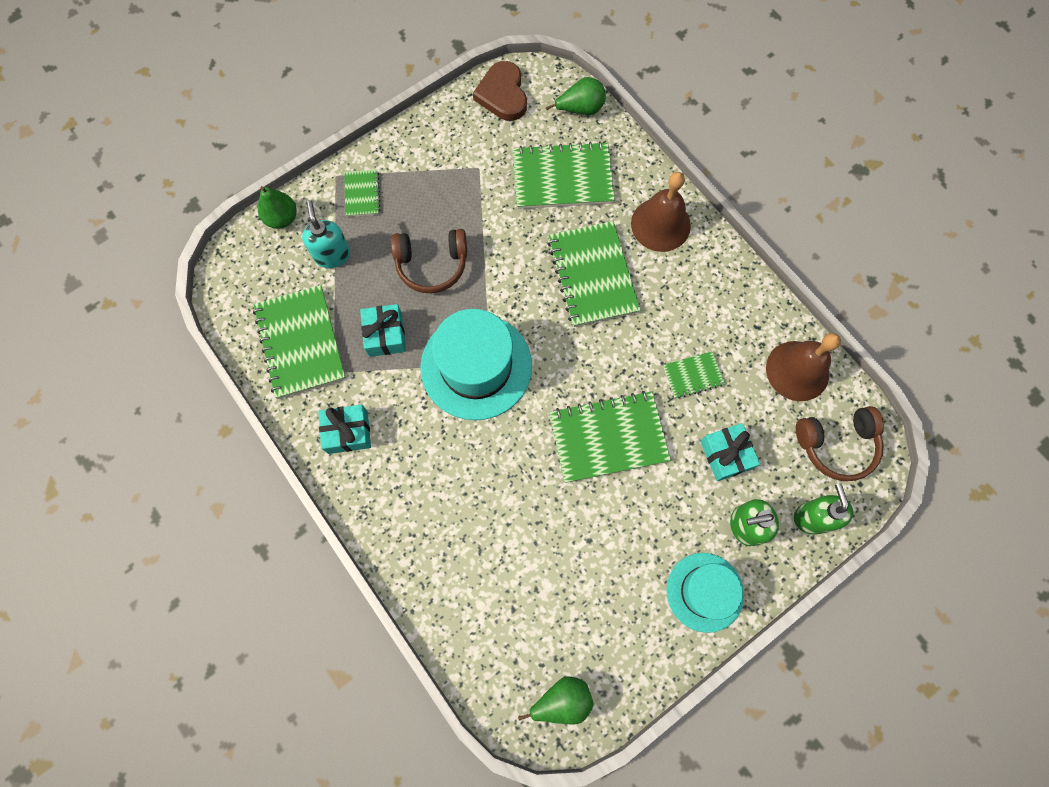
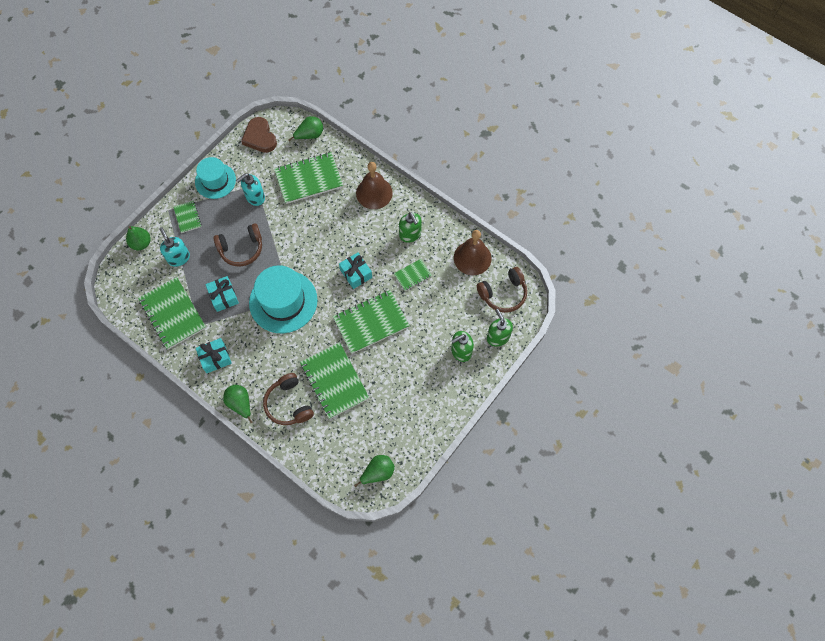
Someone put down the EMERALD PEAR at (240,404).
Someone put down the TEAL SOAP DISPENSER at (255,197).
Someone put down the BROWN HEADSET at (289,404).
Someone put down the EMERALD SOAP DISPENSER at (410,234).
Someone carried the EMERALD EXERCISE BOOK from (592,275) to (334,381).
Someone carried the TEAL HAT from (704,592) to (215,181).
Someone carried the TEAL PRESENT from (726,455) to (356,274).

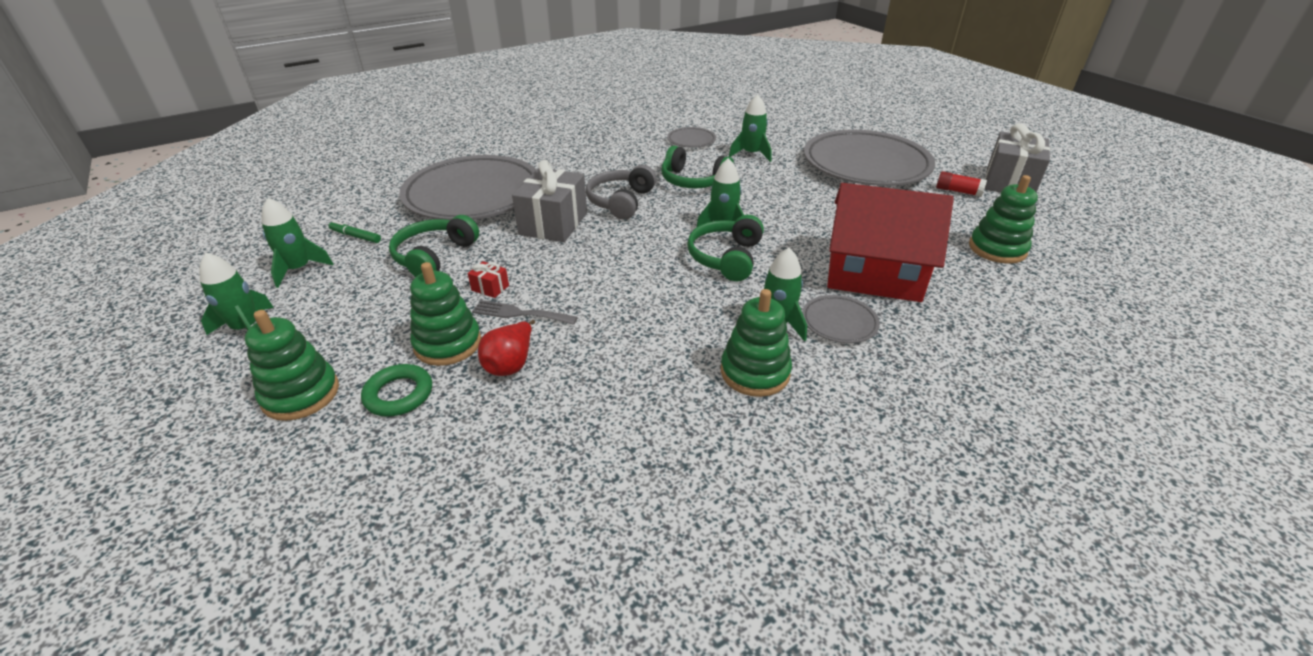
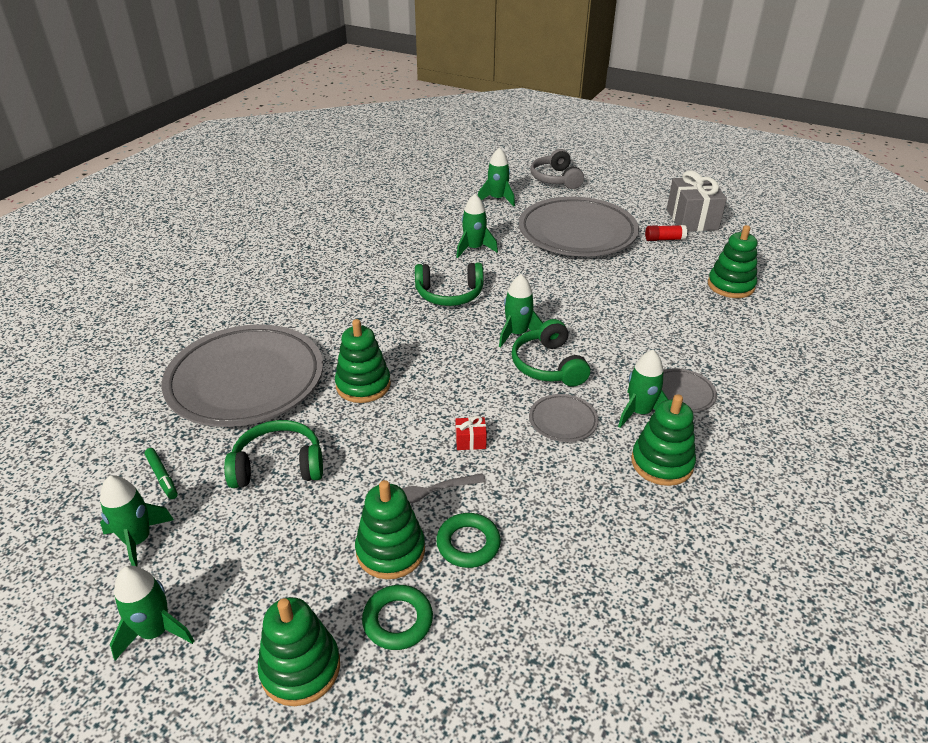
Someone took away the RED TOY HOUSE at (874,273).
Someone put down the EMERALD ROCKET at (497,199).
Someone carried the RED PRESENT from (490,288) to (470,441).
Someone carried the ASH-GREY HEADSET from (621,201) to (556,179).
Someone carried the ASH-GREY DINNER PLATE from (691,140) to (563,421).
Someone swapped the RED PEAR at (511,364) for the EMERALD RING at (468,544).
Someone swapped the ASH-GREY PRESENT at (553,223) for the EMERALD STACKING RINGS at (363,385).
Someone rotated the EMERALD FELT PEN at (355,236) by 120 degrees counterclockwise.
Someone rotated the EMERALD HEADSET at (434,256) by 90 degrees clockwise.

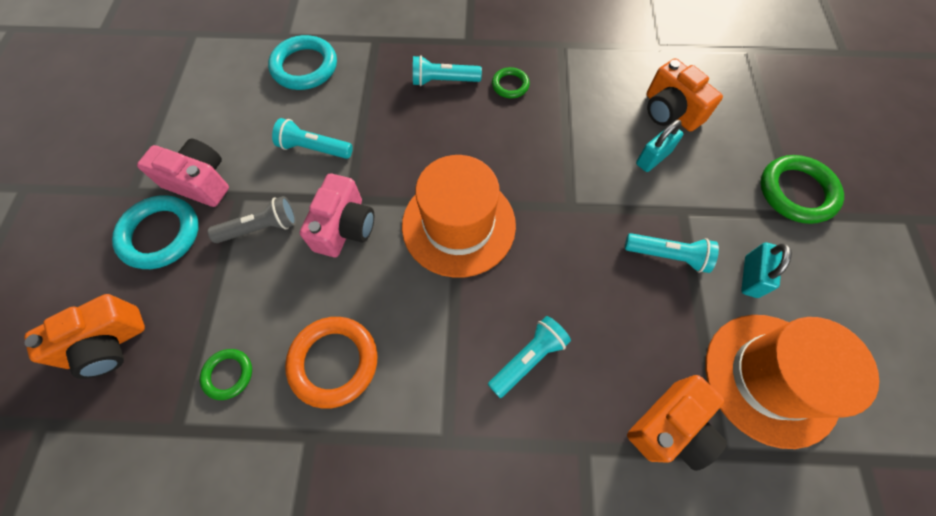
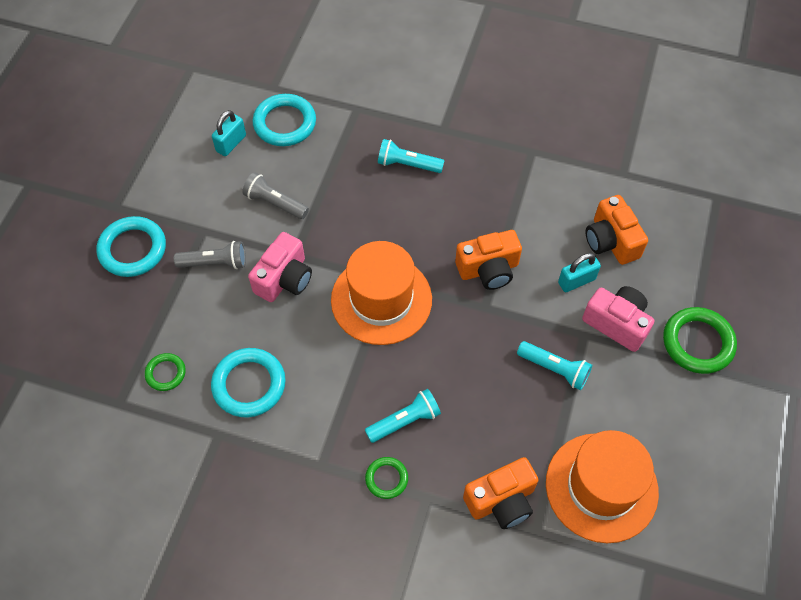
Someone carried the ORANGE PHOTO CAMERA from (107,344) to (488,269).
Someone carried the ROSY PHOTO CAMERA from (200,182) to (617,323).
Someone carried the EMERALD RING from (510,85) to (386,479).
Someone carried the TEAL PADLOCK from (751,277) to (231,143).
Someone repainted the TEAL TORCH at (314,148), which became the ASH-GREY TORCH at (275,203).
Someone repainted the ORANGE RING at (334,362), which became the TEAL RING at (249,385).

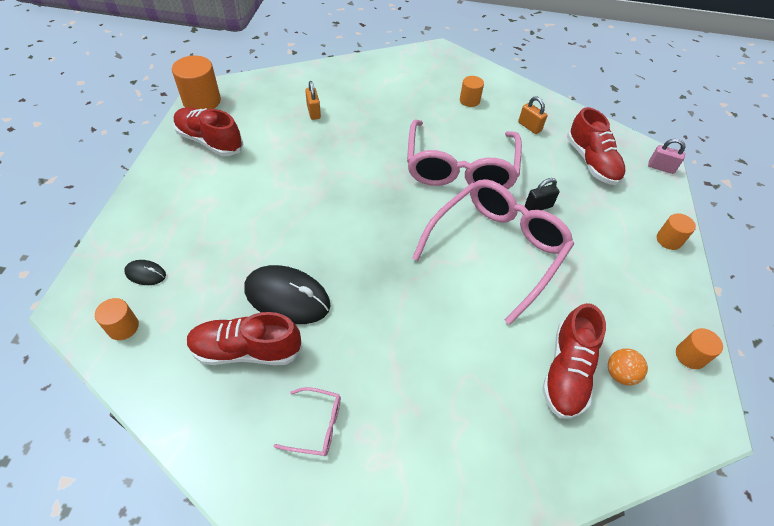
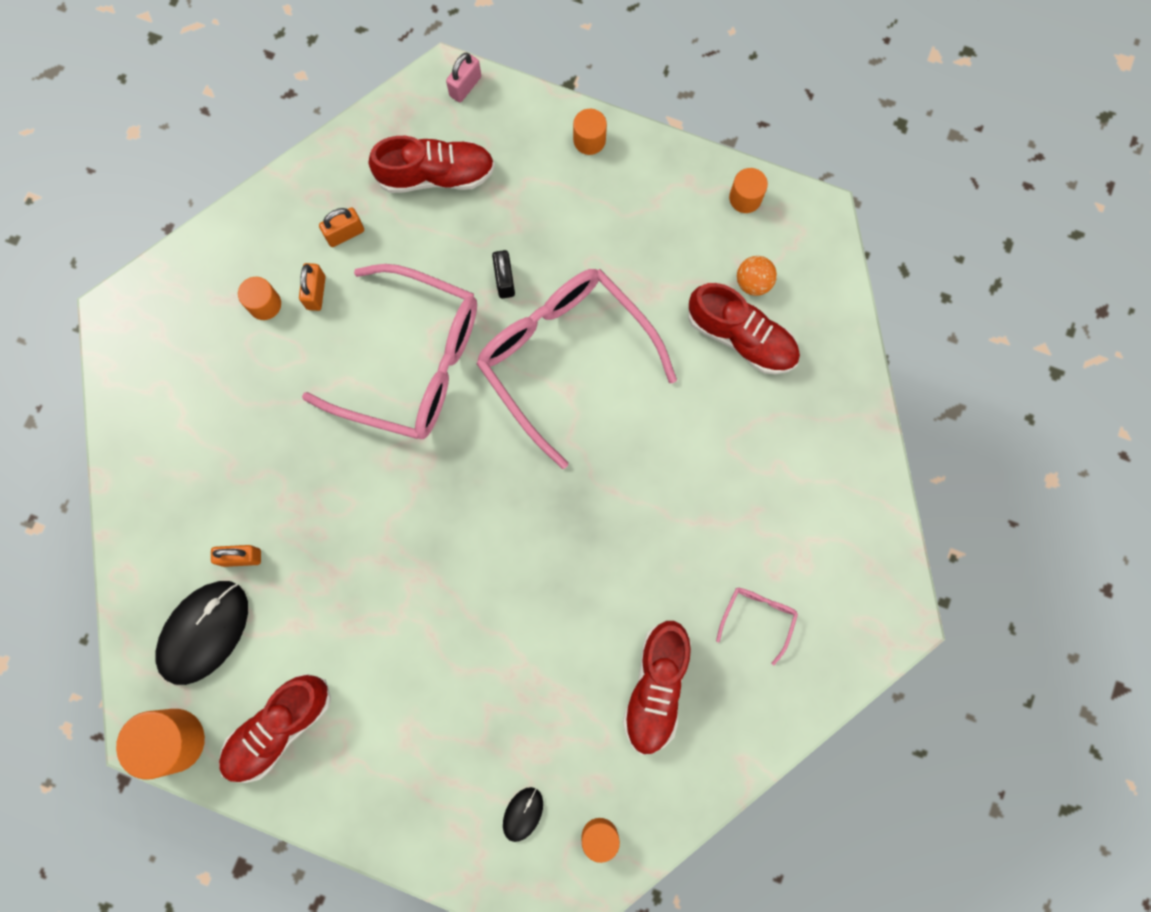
Someone put down the ORANGE PADLOCK at (316,292).
Someone carried the EBONY PC MOUSE from (287,297) to (204,632).

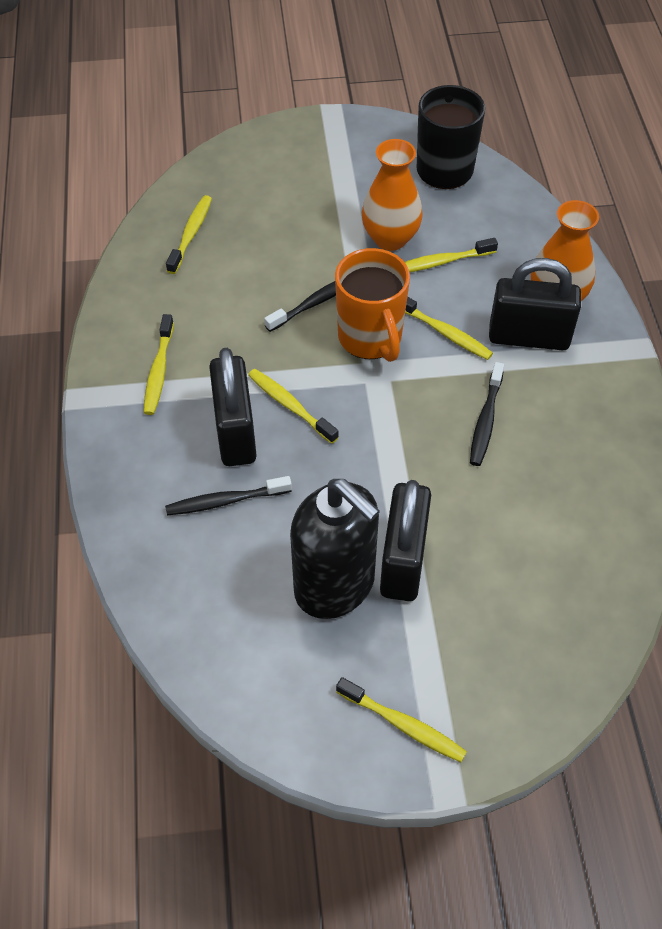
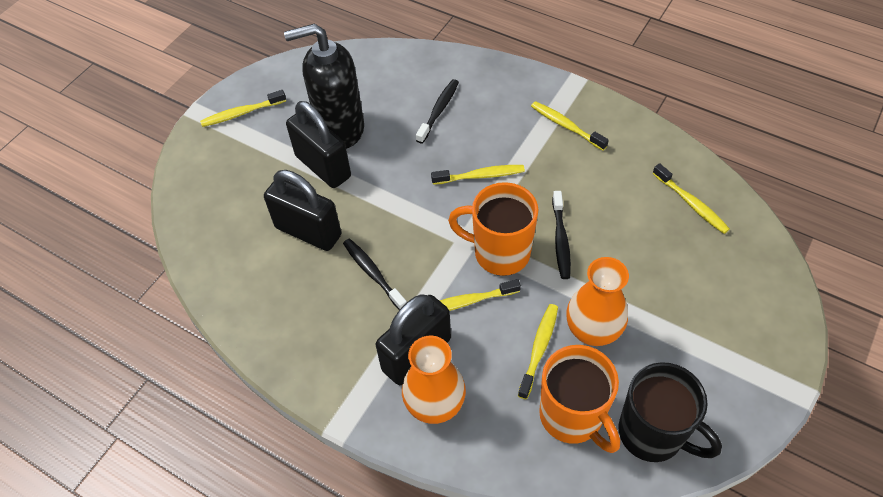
Someone put down the ORANGE MUG at (572,417).
Someone carried the EBONY PADLOCK from (235,432) to (308,231).

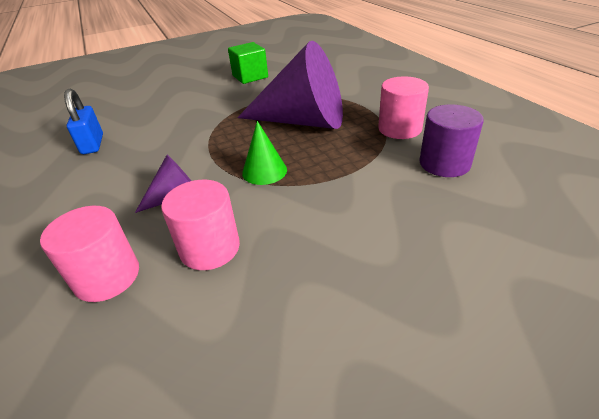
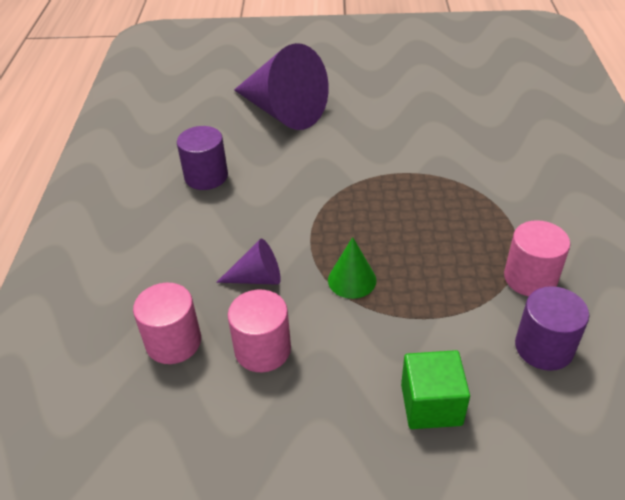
Someone carried the EMERALD CUBE from (250,76) to (431,404).
Someone carried the PURPLE SOLID CONE from (302,121) to (283,111).
Someone swapped the ROYAL BLUE PADLOCK at (92,144) for the PURPLE CYLINDER at (206,176).

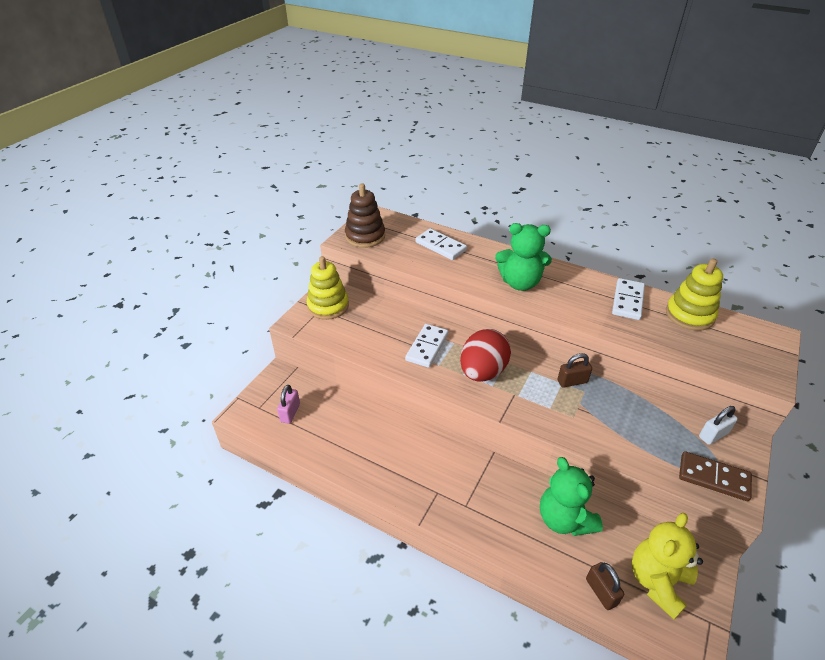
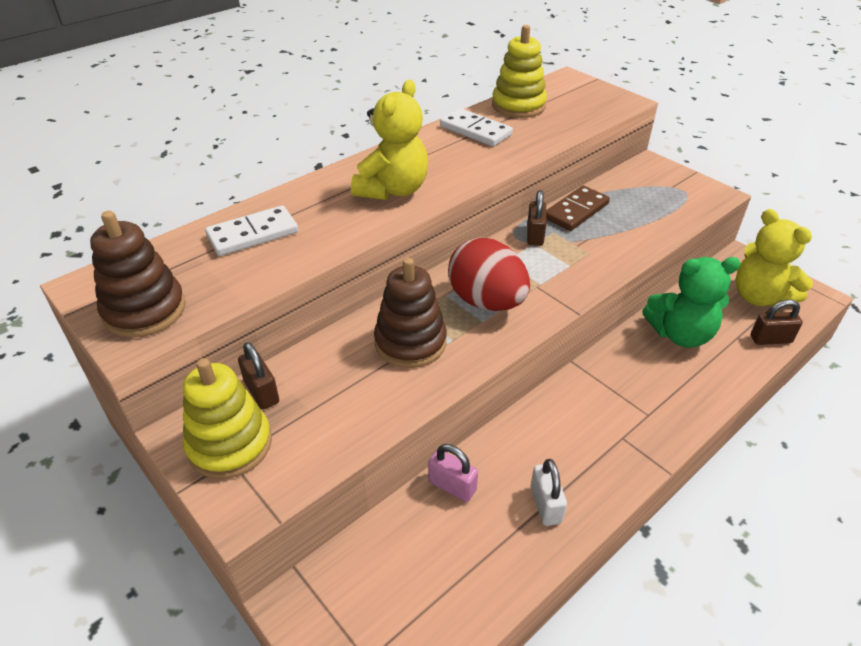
Someone put down the BROWN PADLOCK at (261,392).
Someone carried the ROSY PADLOCK from (290,413) to (452,486).
Someone carried the BROWN DOMINO TILE from (713,478) to (576,211).
Someone carried the WHITE PADLOCK from (713,435) to (545,504).
Someone swapped the WHITE DOMINO TILE at (427,347) for the BROWN STACKING RINGS at (410,342).
Someone repainted the EMERALD TEDDY BEAR at (520,283), which became the BRIGHT YELLOW TEDDY BEAR at (393,190).

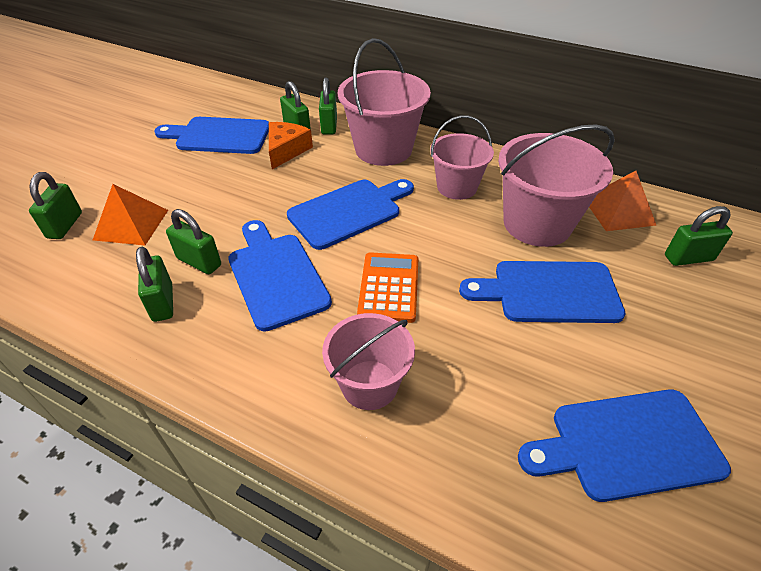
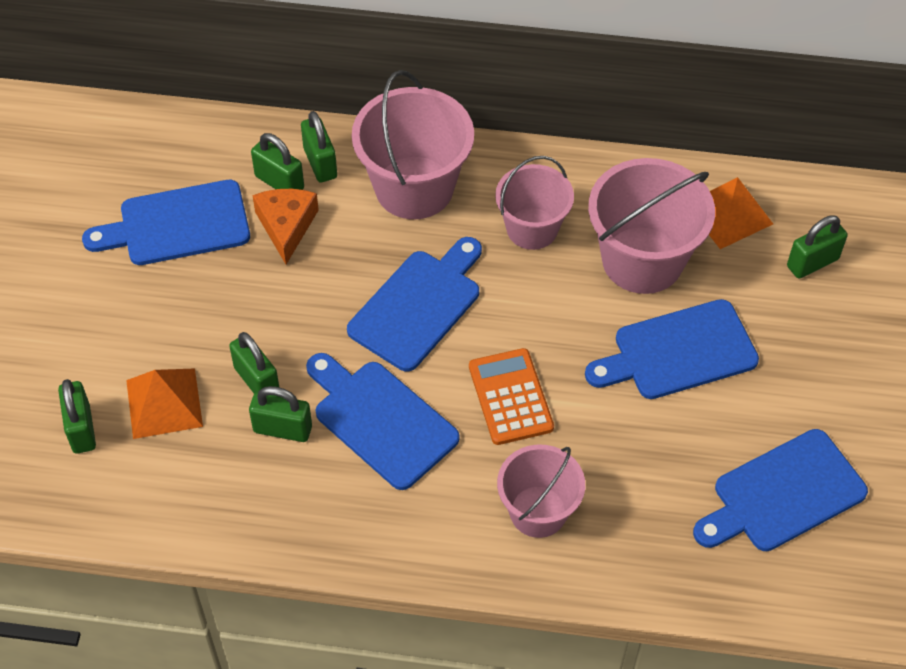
Someone carried the EMERALD PADLOCK from (163,302) to (257,381).

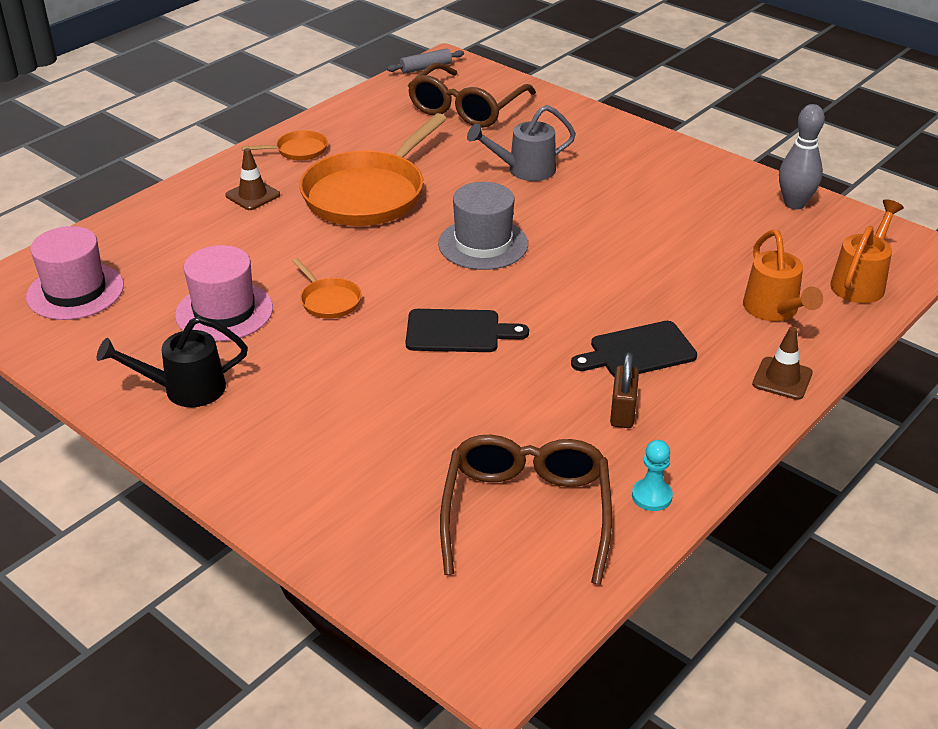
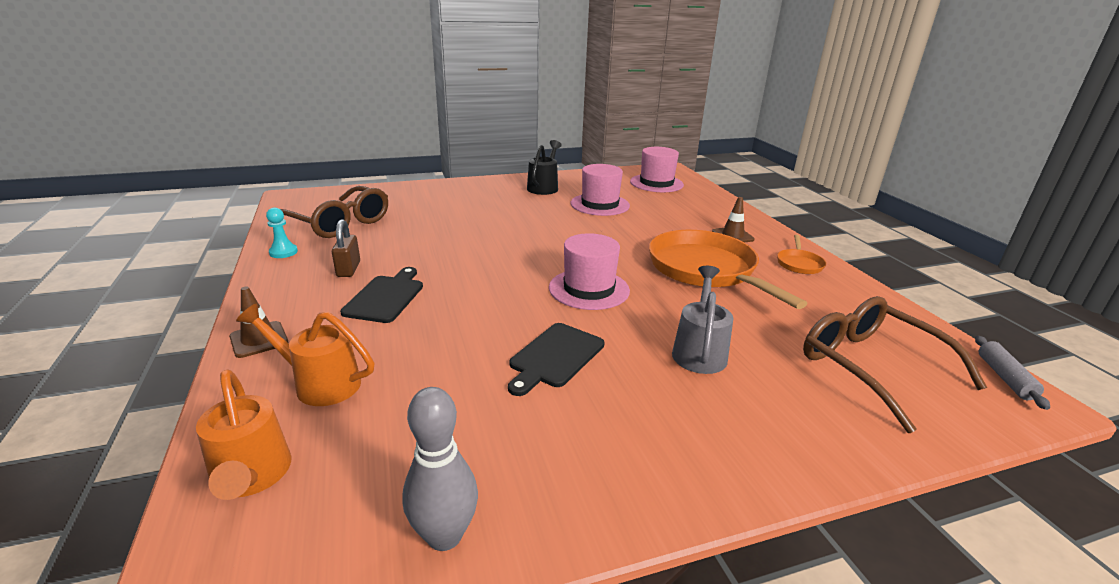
Someone took away the ORANGE FRYING PAN at (328,300).
Someone carried the EBONY BREAD BOARD from (458,331) to (555,357).
Someone repainted the ASH-GREY HAT at (483,244), which became the ROSY HAT at (589,289).
Someone rotated the BROWN PADLOCK at (623,412) by 45 degrees clockwise.

